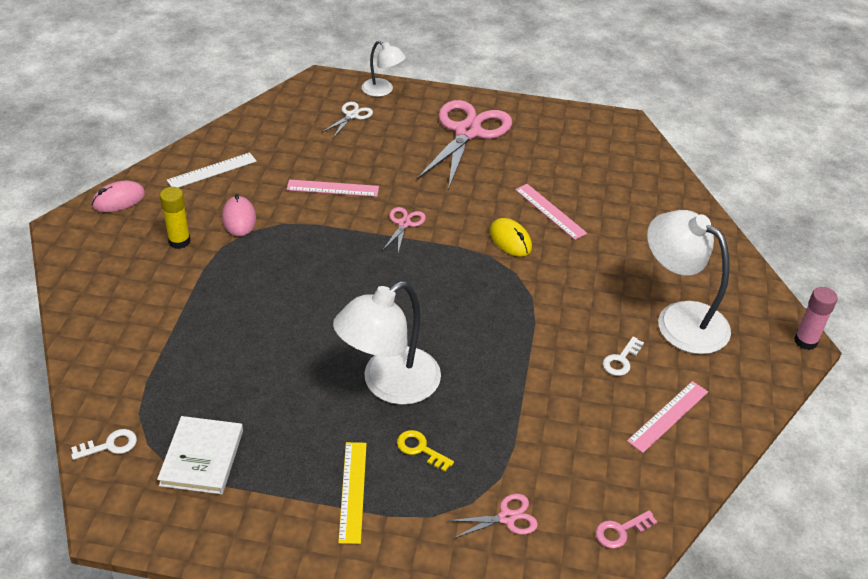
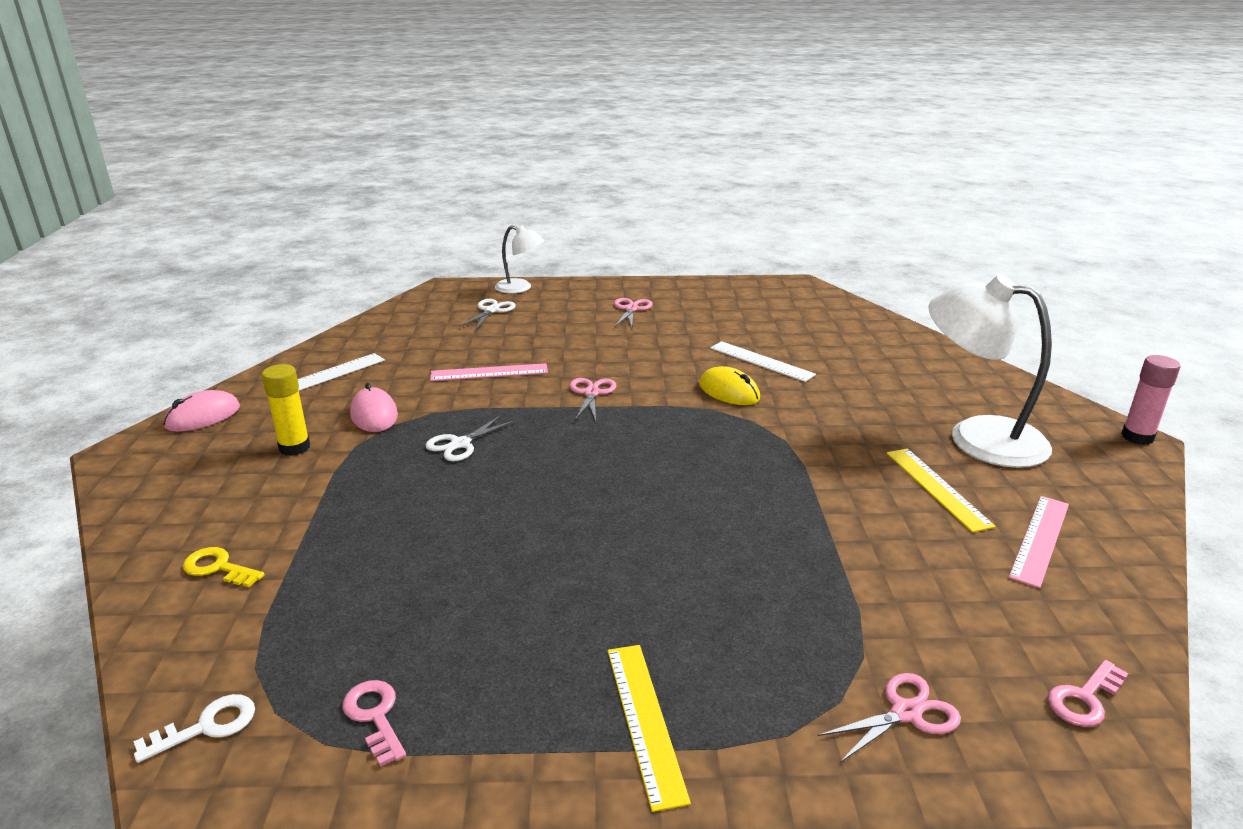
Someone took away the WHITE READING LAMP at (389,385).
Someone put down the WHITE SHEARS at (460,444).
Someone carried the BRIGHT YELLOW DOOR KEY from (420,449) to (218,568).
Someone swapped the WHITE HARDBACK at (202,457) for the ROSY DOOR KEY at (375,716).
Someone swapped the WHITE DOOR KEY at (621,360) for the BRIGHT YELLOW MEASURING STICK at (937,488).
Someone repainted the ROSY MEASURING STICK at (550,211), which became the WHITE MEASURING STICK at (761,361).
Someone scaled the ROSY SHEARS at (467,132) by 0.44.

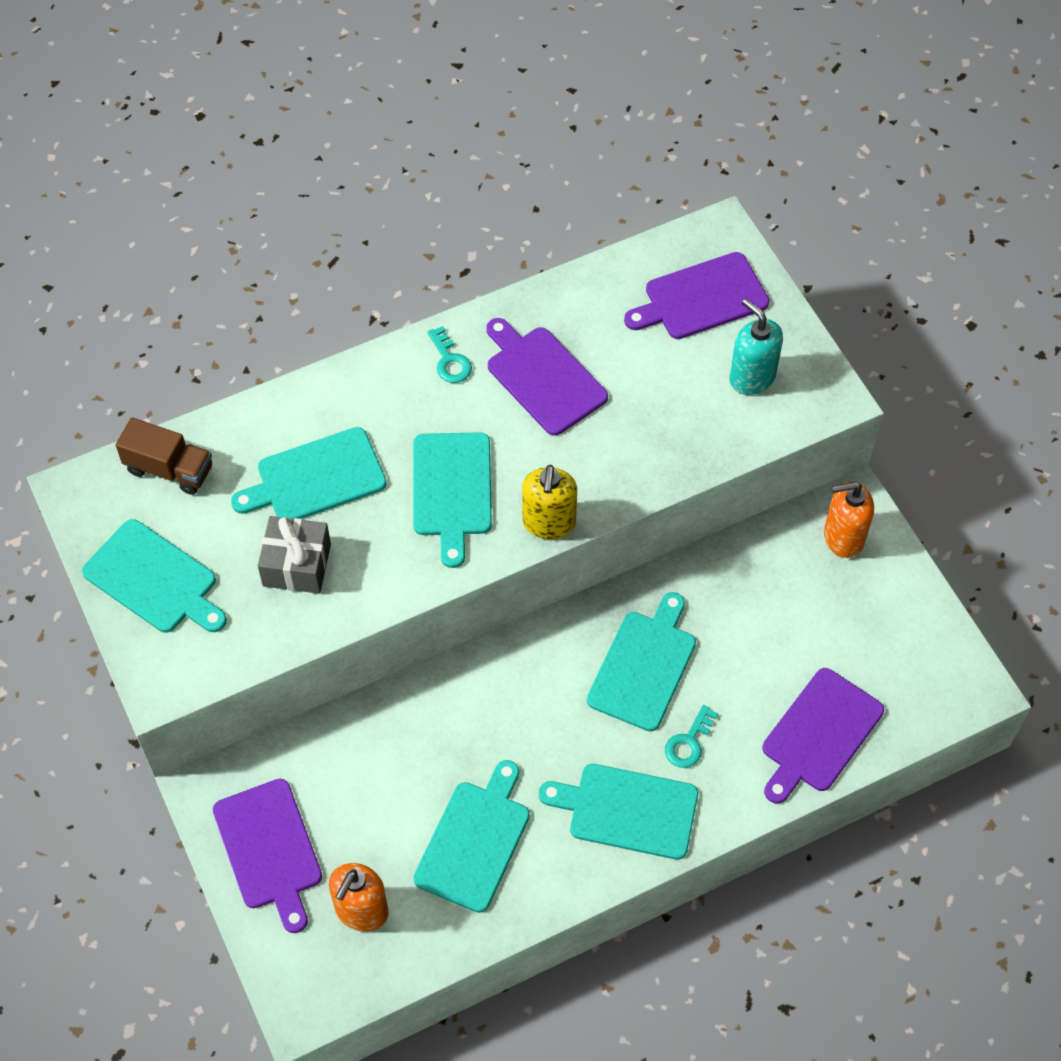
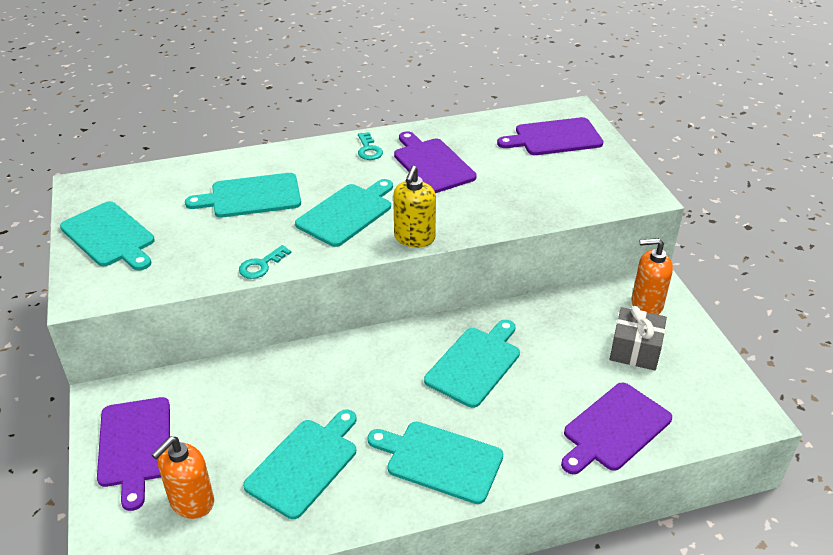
Someone took away the BROWN LORRY at (169,469).
Someone took away the TEAL SOAP DISPENSER at (752,377).
Someone carried the ASH-GREY PRESENT from (297,565) to (635,350).
Someone carried the TEAL DOOR KEY from (689,742) to (261,265).
Someone rotated the TEAL BREAD BOARD at (452,490) by 150 degrees counterclockwise.

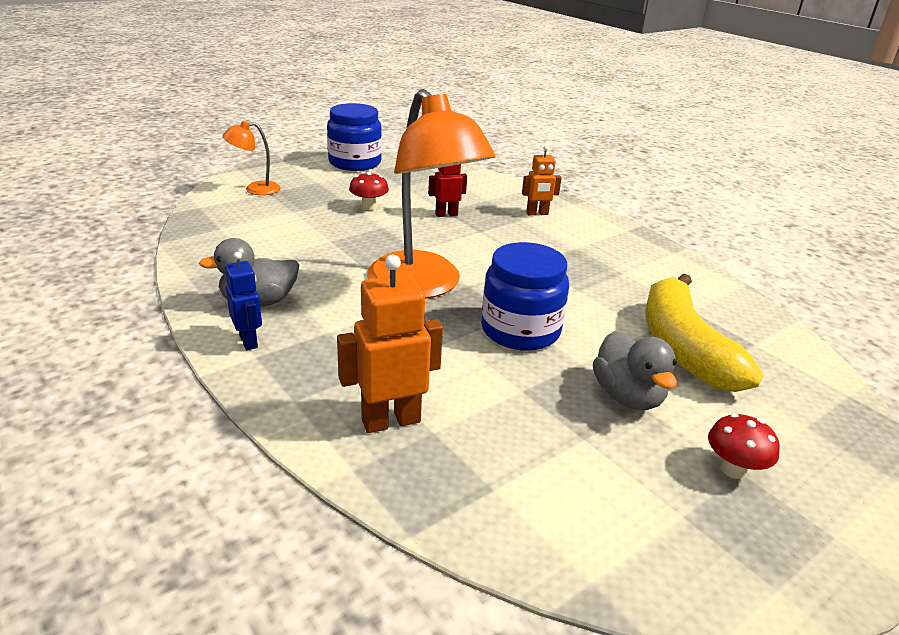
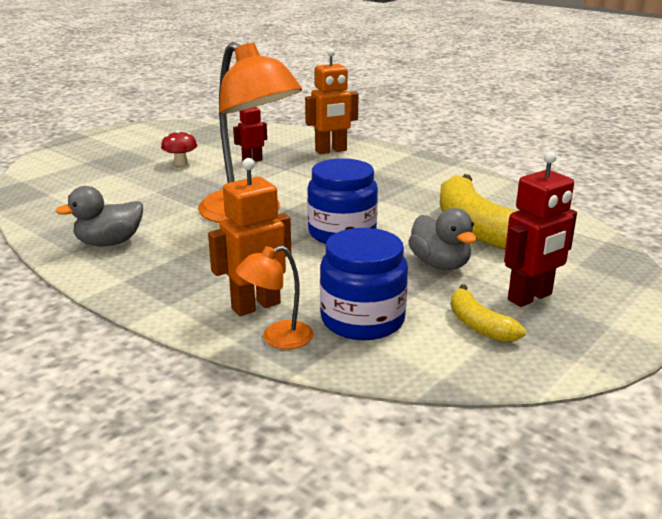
Someone took away the ROYAL BLUE TOY ROBOT at (249,341).
Someone put down the BRIGHT YELLOW BANANA FRUIT at (479,325).
Someone carried the ORANGE READING LAMP from (255,189) to (277,338).
Someone carried the ROYAL BLUE JAM JAR from (355,163) to (362,320).
Someone swapped the RED MUSHROOM at (733,469) for the RED TOY ROBOT at (530,297).
Someone scaled the ORANGE TOY ROBOT at (537,213) by 1.62.

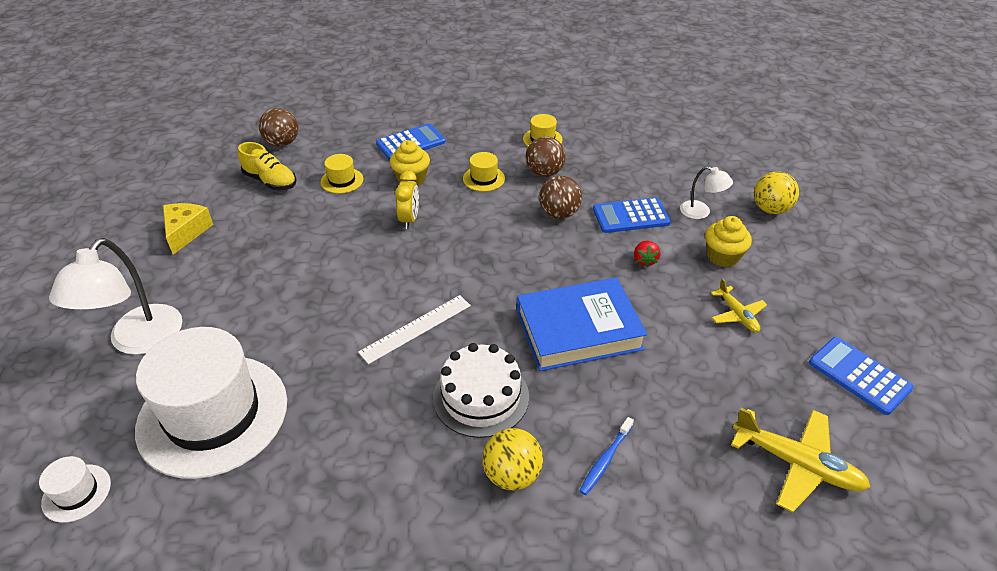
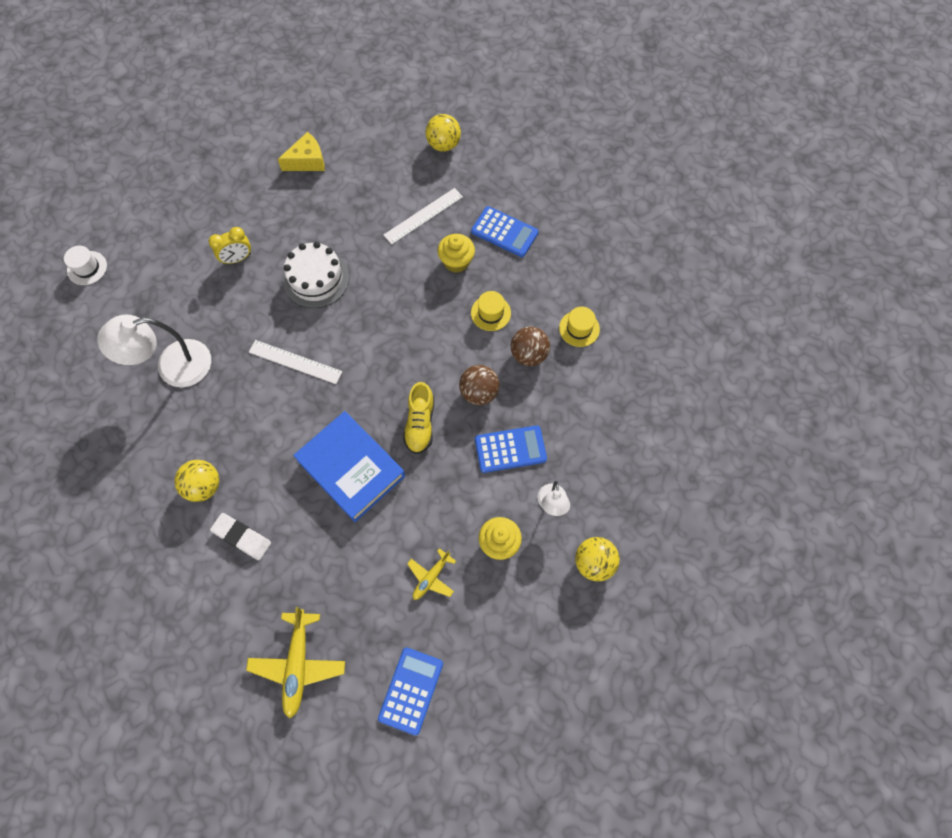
Someone took away the WHITE HAT at (213,414).
Someone took away the RED STRAWBERRY at (644,260).
Someone carried the WHITE READING LAMP from (138,341) to (172,366).
Someone carried the BRIGHT YELLOW SNEAKER from (270,181) to (420,424).
Someone carried the BRIGHT YELLOW BEDSIDE CLOCK from (409,219) to (237,258).
Someone carried the WHITE CAKE from (481,397) to (316,279).
Someone swapped the BRIGHT YELLOW HAT at (342,180) for the WHITE MEASURING STICK at (423,216).
Someone swapped the ROYAL BLUE TOOTHBRUSH at (605,460) for the WHITE ERASER at (242,537).
Someone repainted the BROWN BALL at (282,143), which became the BRIGHT YELLOW BALL at (443,144).
Someone rotated the ROYAL BLUE CALCULATOR at (631,216) by 120 degrees clockwise.

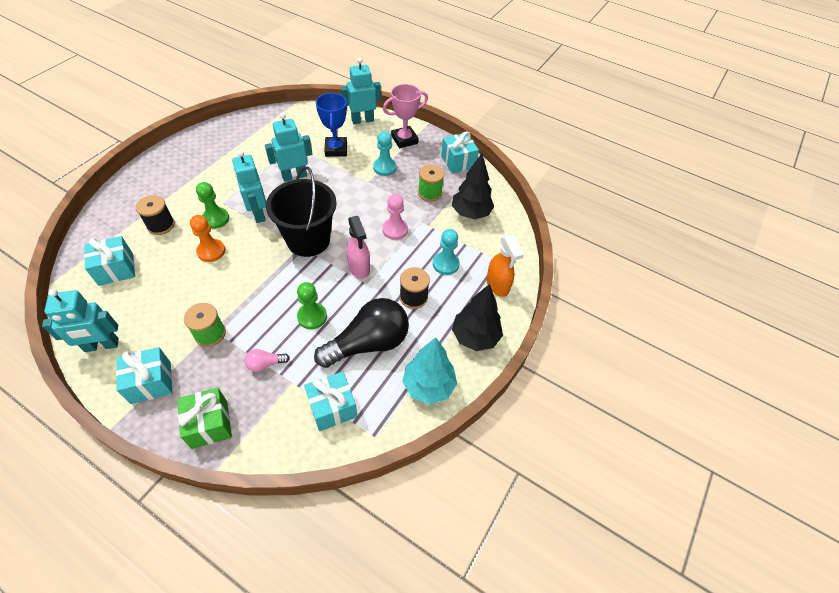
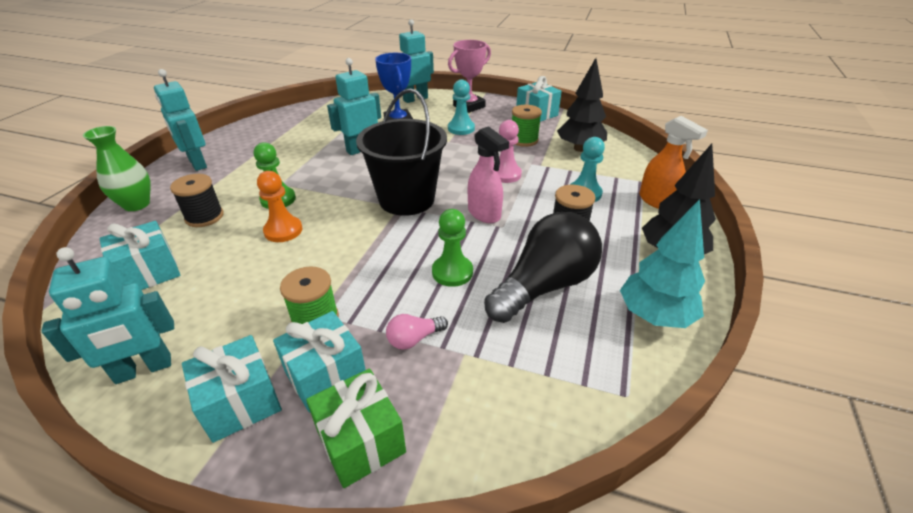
Someone put down the EMERALD TALL VASE at (136,204).
Someone carried the TEAL TOY ROBOT from (258,213) to (197,163).
Someone carried the TEAL PRESENT from (332,407) to (326,376).

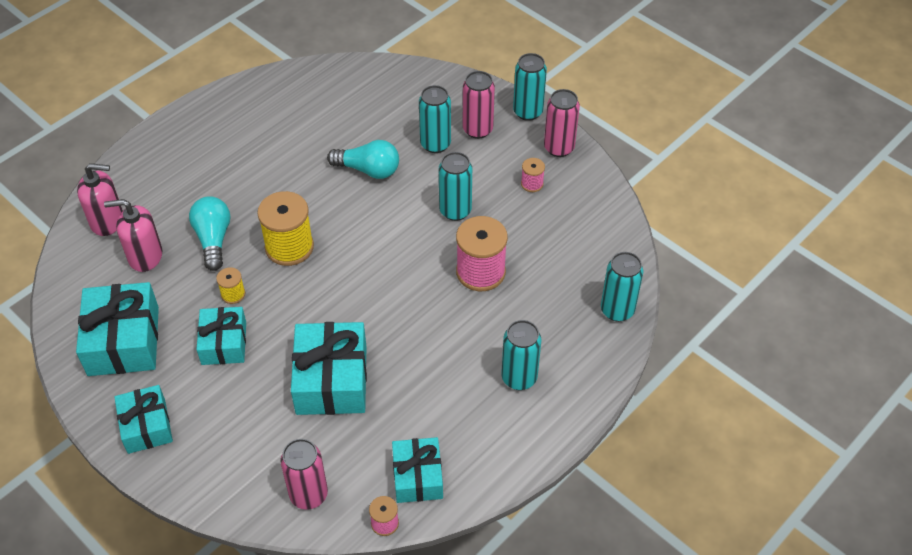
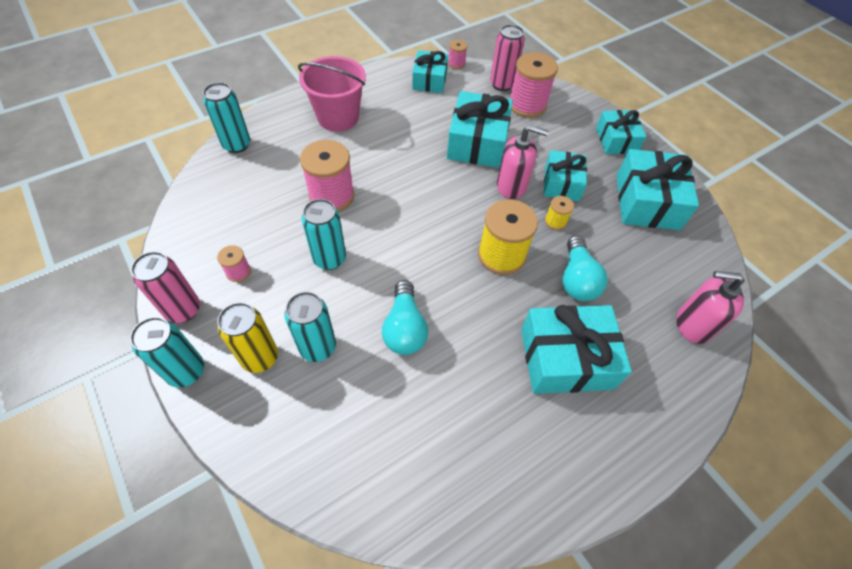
Someone put down the ROSY SPOOL at (527,105).
Someone put down the TEAL PRESENT at (566,358).
Someone carried the ROSY SOAP DISPENSER from (145,256) to (511,186).
Someone swapped the TEAL CAN at (519,378) for the ROSY BUCKET at (338,117).
Someone repainted the ROSY CAN at (477,130), which became the BRIGHT YELLOW CAN at (260,357).
Someone rotated the TEAL LIGHTBULB at (368,170) by 120 degrees counterclockwise.

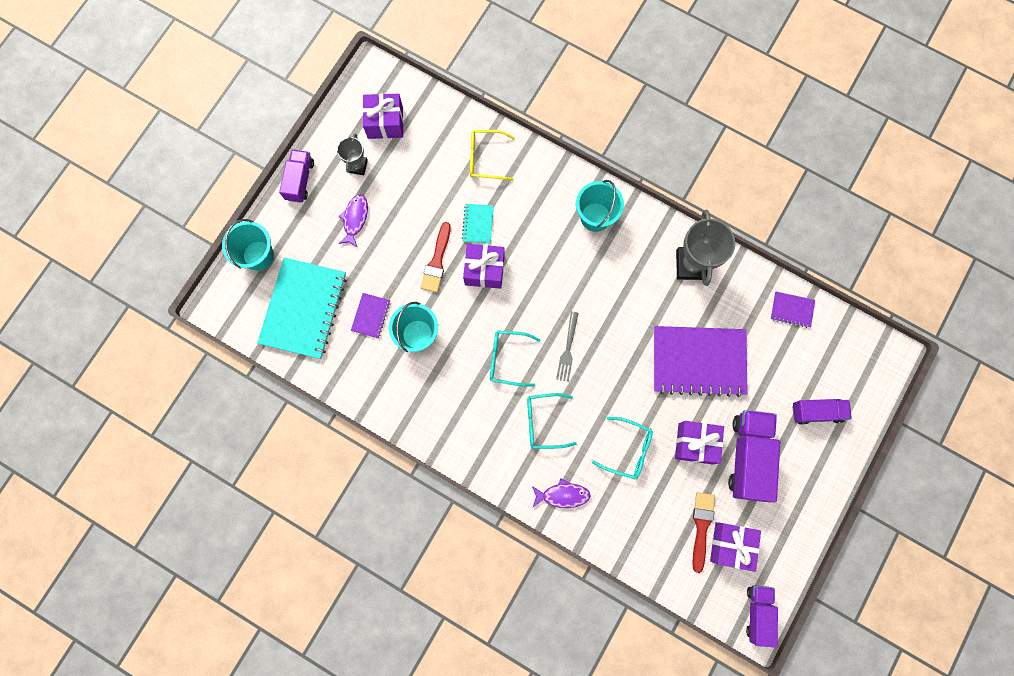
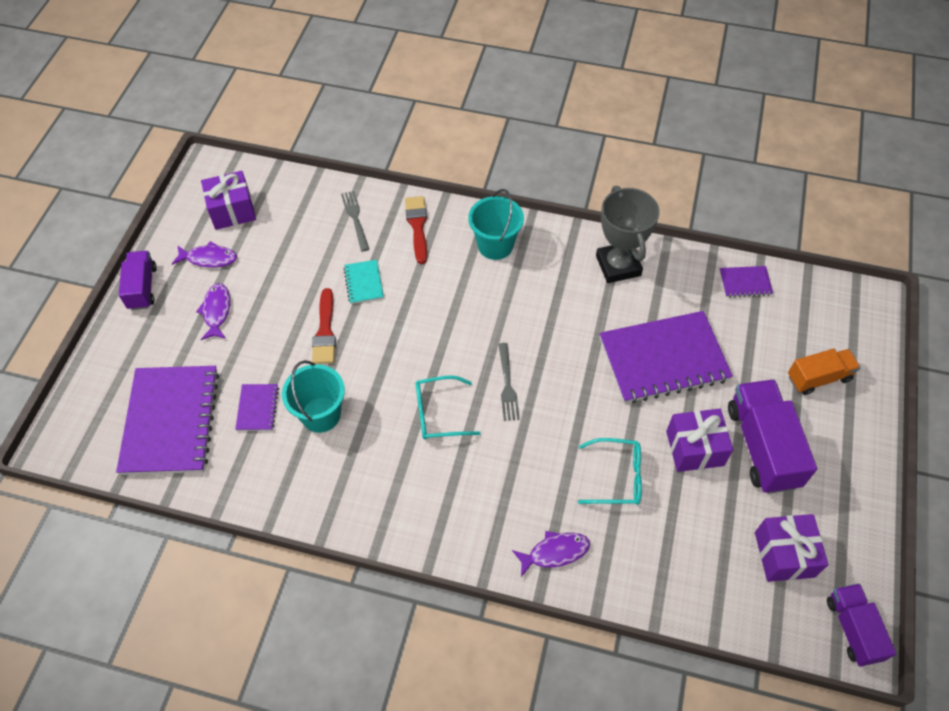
Someone took away the TEAL BUCKET at (258,255).
Someone took away the PURPLE PRESENT at (484,270).
Someone took away the TEAL SPECTACLES at (544,422).
Someone carried the RED BRUSH from (701,527) to (417,226).
Someone swapped the ASH-GREY TROPHY at (357,166) for the PURPLE FISH at (209,258).
Someone swapped the BRIGHT YELLOW SPECTACLES at (485,158) for the ASH-GREY DINNER FORK at (355,218).
Someone repainted the TEAL EXERCISE BOOK at (303,309), which became the PURPLE EXERCISE BOOK at (171,421).
Someone repainted the PURPLE LORRY at (816,412), which became the ORANGE LORRY at (818,378).

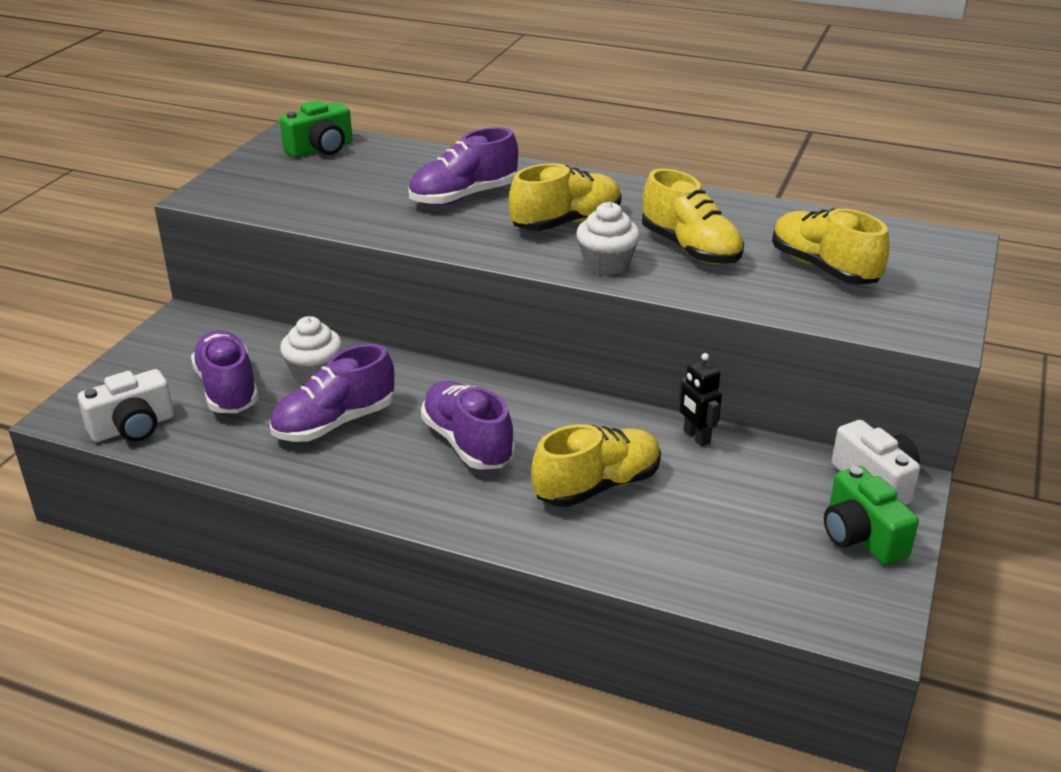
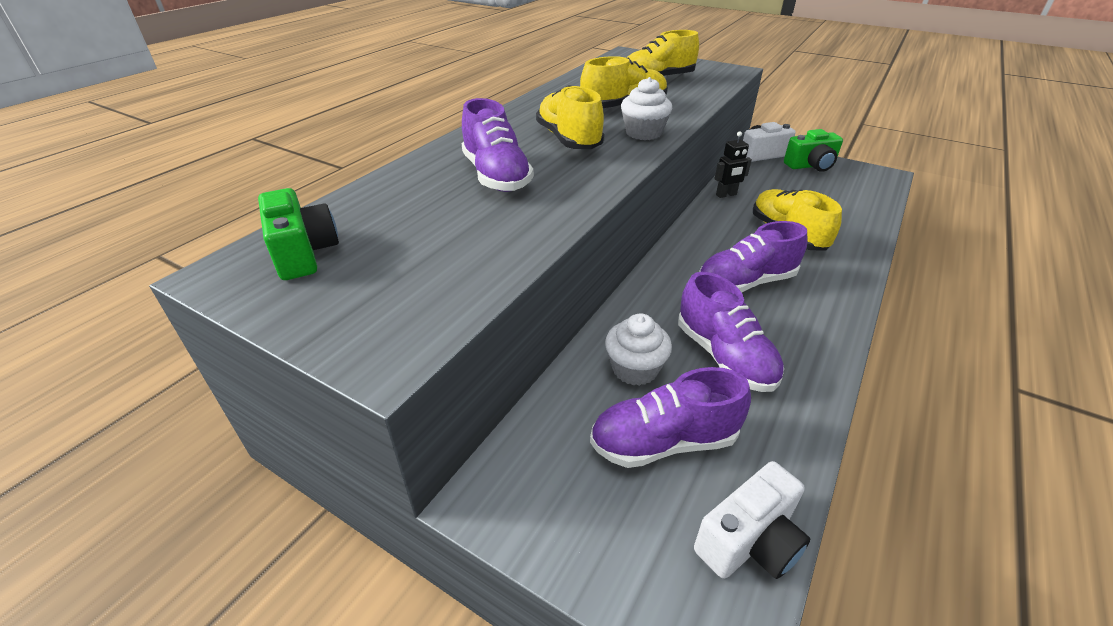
Someone rotated the WHITE PHOTO CAMERA at (133,427) by 75 degrees clockwise.

